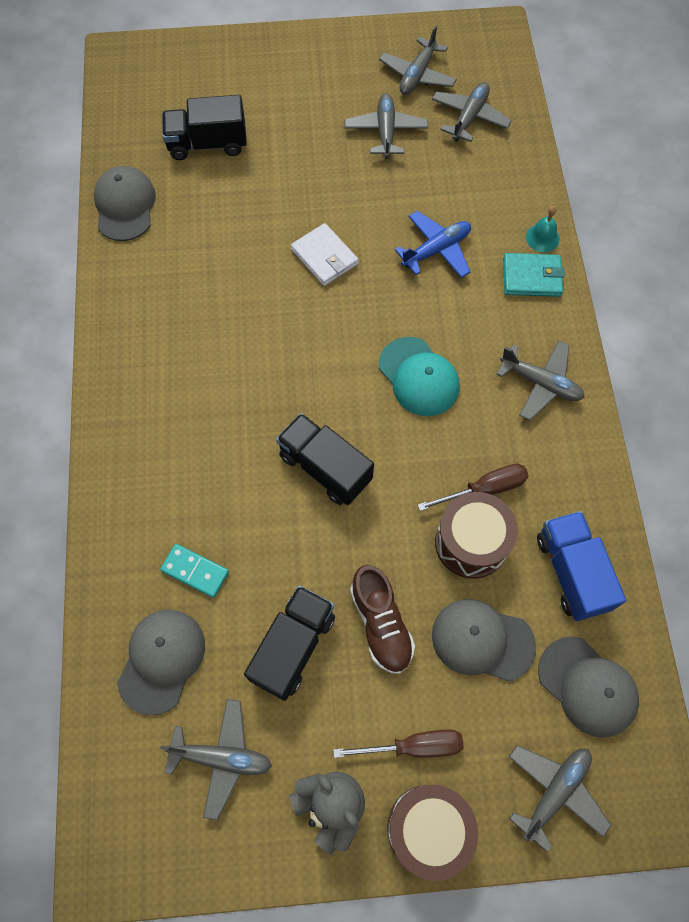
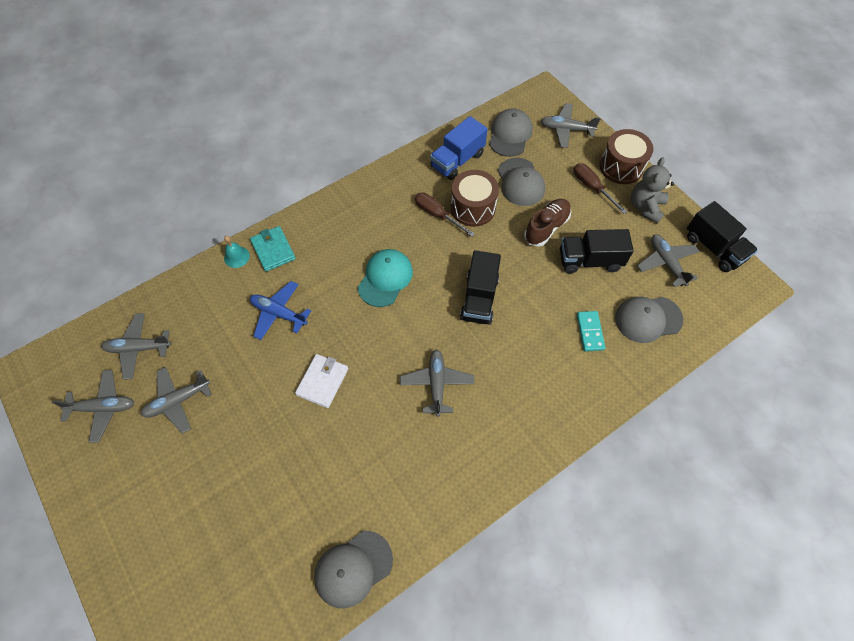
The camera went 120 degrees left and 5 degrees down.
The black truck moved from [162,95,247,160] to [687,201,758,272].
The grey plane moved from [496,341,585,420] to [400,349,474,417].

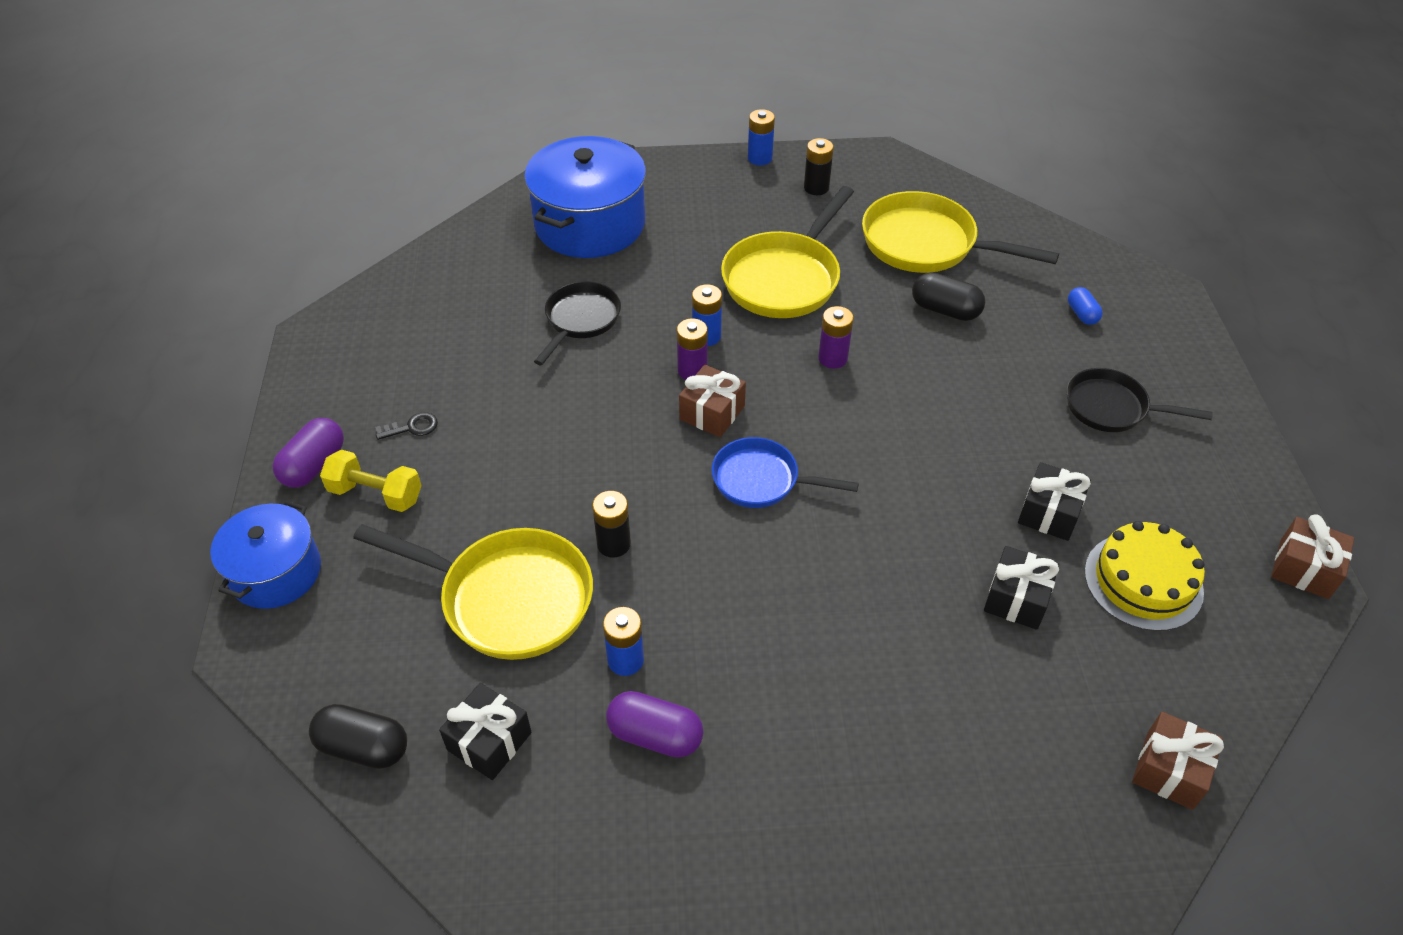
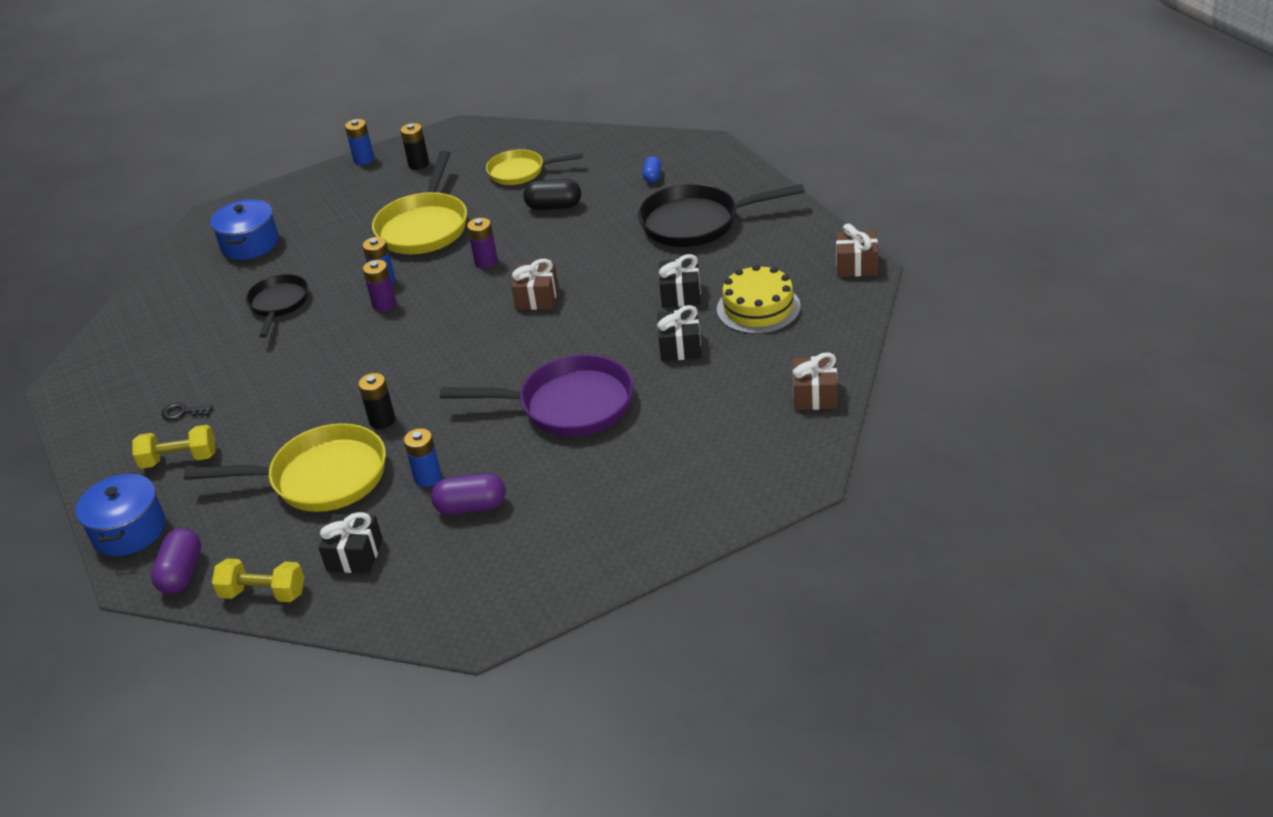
The camera went 20 degrees left and 10 degrees down.
The purple capsule moved from [272,418,344,488] to [151,528,201,594].
The black capsule at [309,704,407,769] was replaced by the yellow dumbbell at [212,558,304,602].
The black key at [375,412,438,440] turned 135 degrees counterclockwise.
The blue pot at [524,136,646,258] changed to 0.62 times the size.
The brown gift moved from [679,365,746,437] to [511,259,558,310].
The blue pan at [712,437,859,508] disappeared.
The yellow pan at [862,191,1059,273] changed to 0.63 times the size.
The black pan at [1066,368,1213,432] changed to 1.60 times the size.
The blue capsule at [1068,287,1103,325] turned 45 degrees clockwise.
The purple pan at [440,355,633,436] appeared.

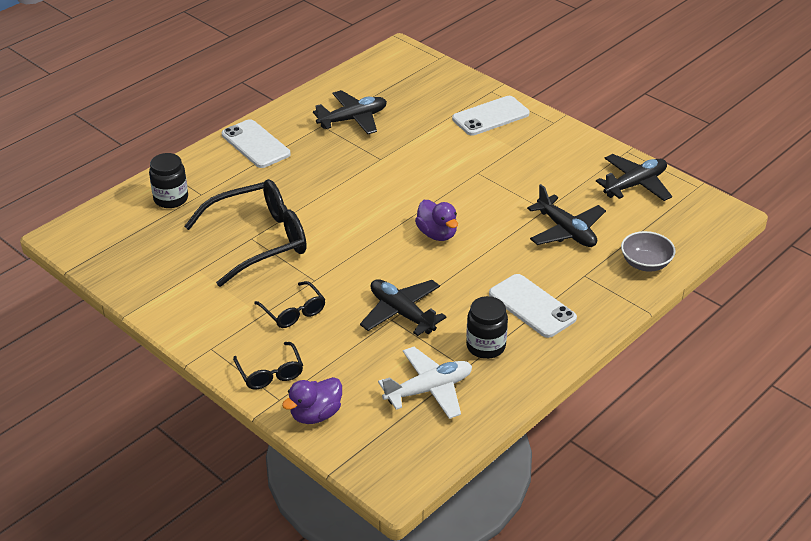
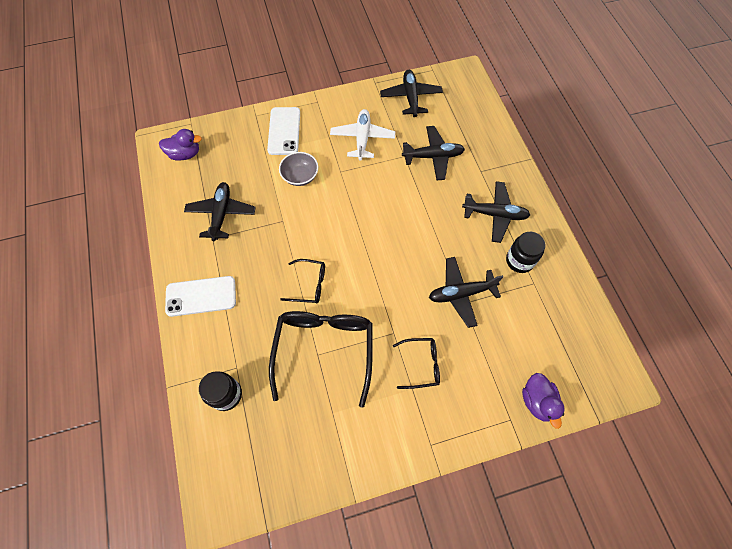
The camera went 60 degrees left and 25 degrees up.
The black glasses moved from [233,342,303,389] to [280,259,325,304].
The white plane moved from [378,347,472,419] to [330,109,395,161].
The purple duck moved from [415,200,458,241] to [159,129,202,161].
The white phone at [489,274,577,338] was replaced by the black plane at [462,181,530,243].
The grey bowl moved from [621,231,676,272] to [279,152,318,186].

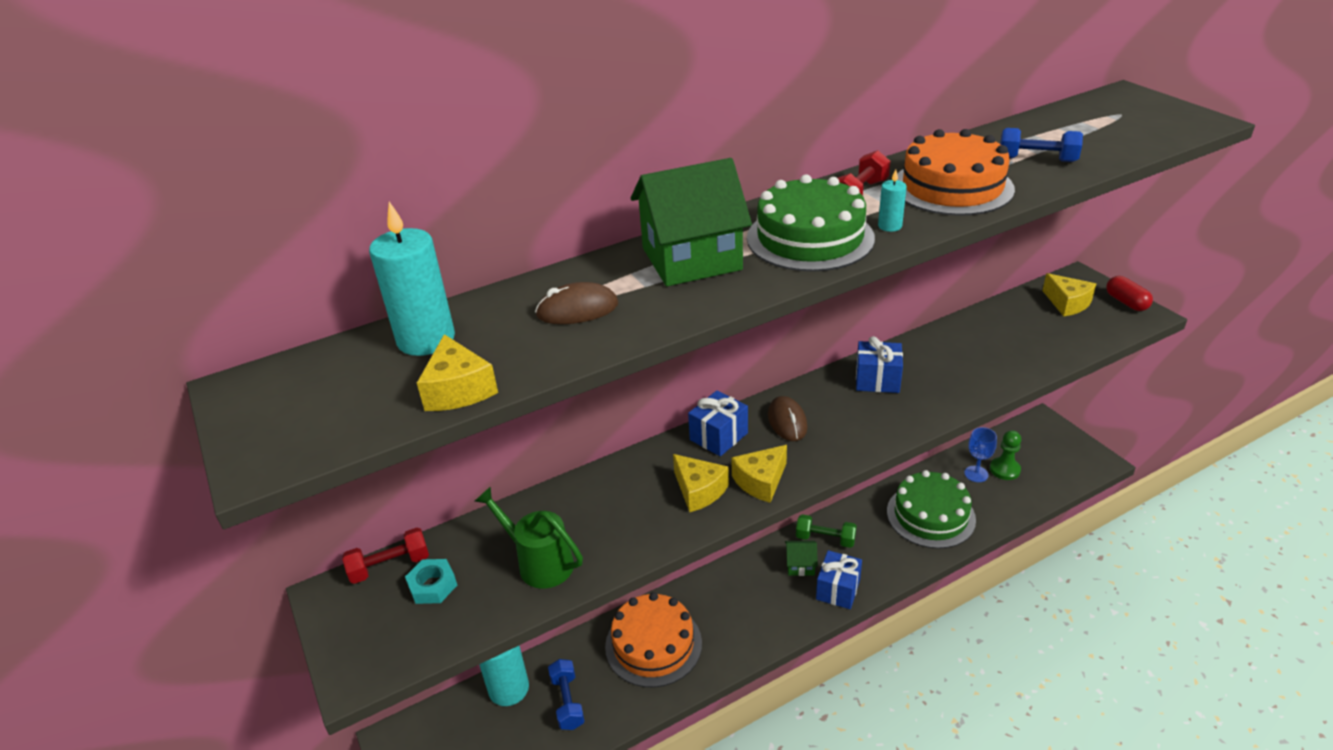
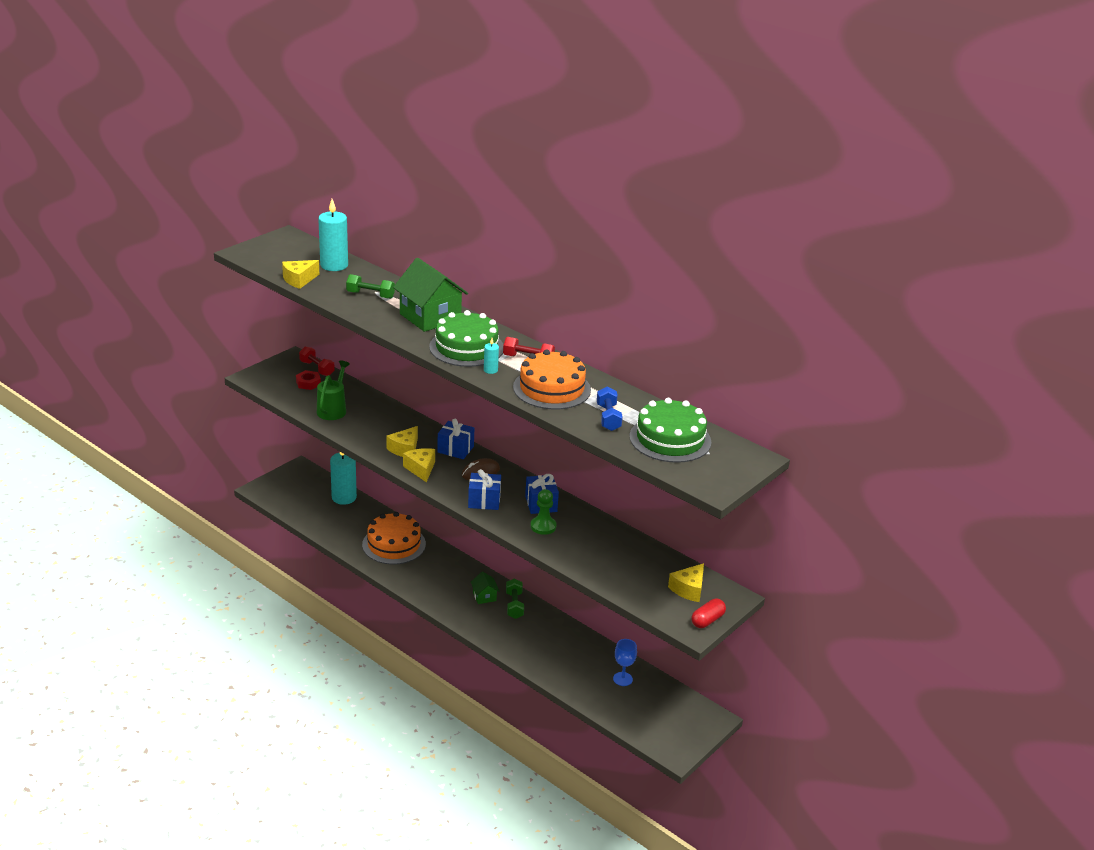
The camera went 65 degrees right and 5 degrees down.
The turquoise nut at [405,559,457,604] became the red nut at [296,370,321,390].
The brown mouse at [535,282,618,324] was replaced by the green dumbbell at [346,274,395,299].
The blue dumbbell at [548,659,585,730] disappeared.
The yellow cheese at [731,445,787,503] turned 45 degrees clockwise.
The blue gift moved from [816,550,862,609] to [468,469,501,510].
The green cake moved from [887,470,976,549] to [630,398,711,463].
The green pawn moved from [990,430,1021,480] to [531,489,557,535].

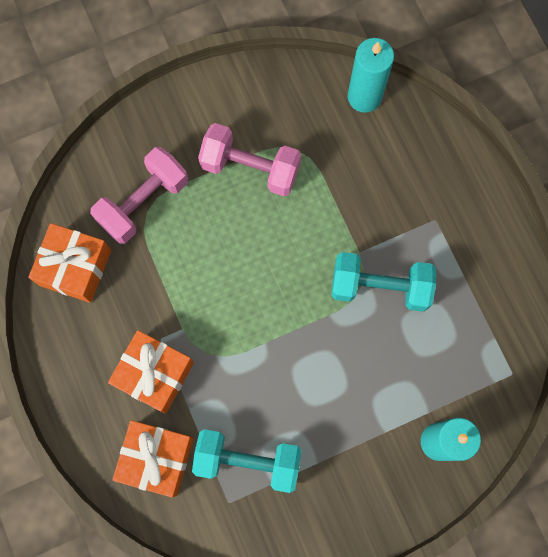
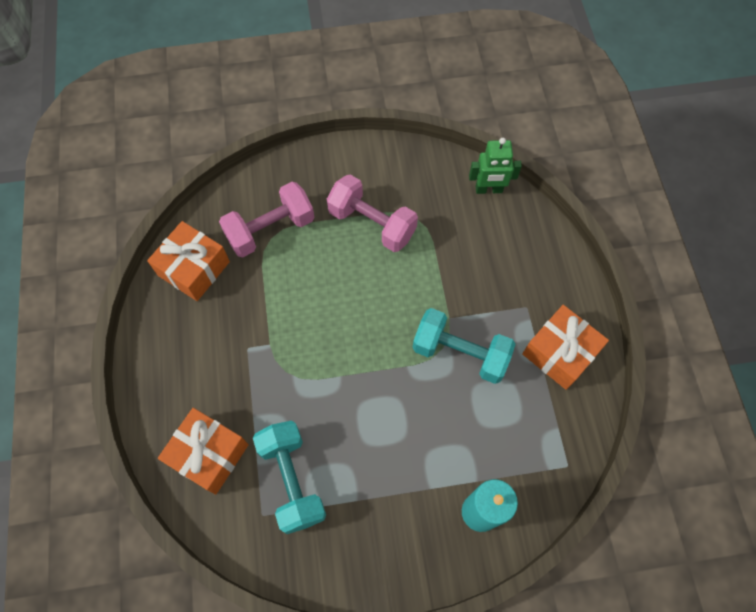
The camera went 15 degrees right and 10 degrees down.
The orange gift moved from [108,330,194,414] to [522,305,609,390].
The turquoise dumbbell at [192,429,302,493] turned 45 degrees clockwise.
The turquoise candle at [348,38,394,113] was replaced by the green robot at [469,138,522,194].

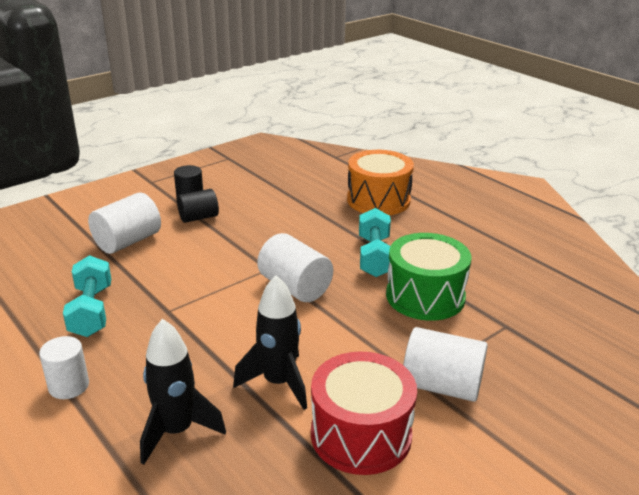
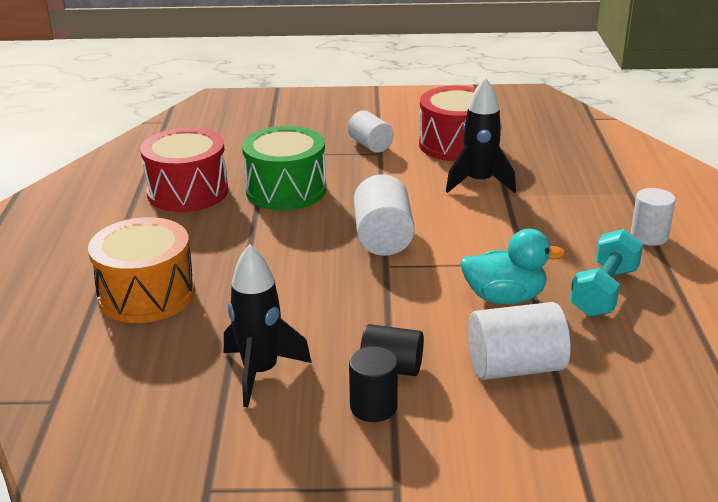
The camera went 140 degrees left and 0 degrees up.
The black rocket moved from [140,319,226,465] to [224,244,312,407].
The turquoise dumbbell at [359,208,391,277] disappeared.
The white cylinder at [403,327,488,402] changed to 0.67 times the size.
The red drum at [140,128,228,212] appeared.
The turquoise duck at [460,229,566,304] appeared.

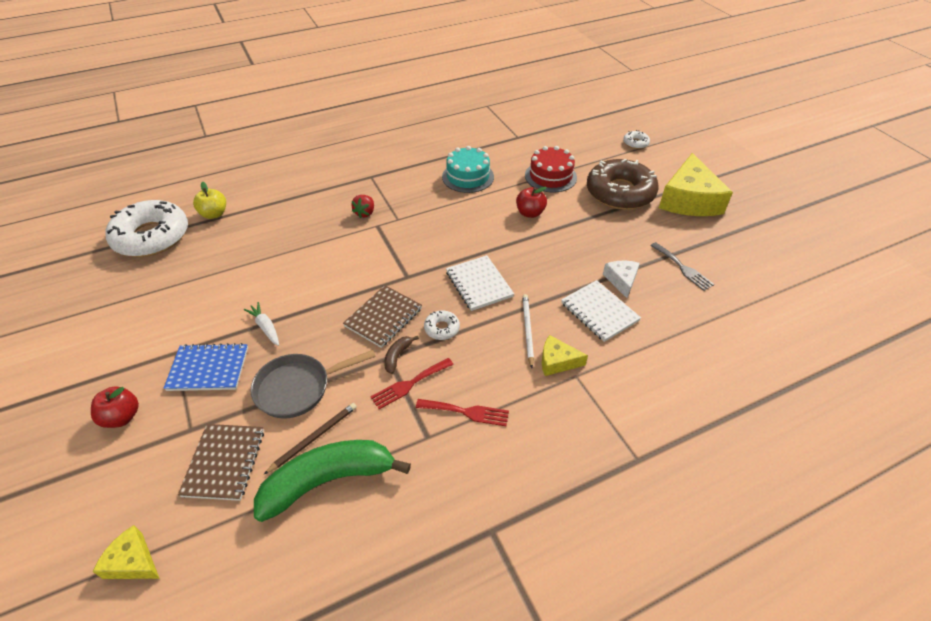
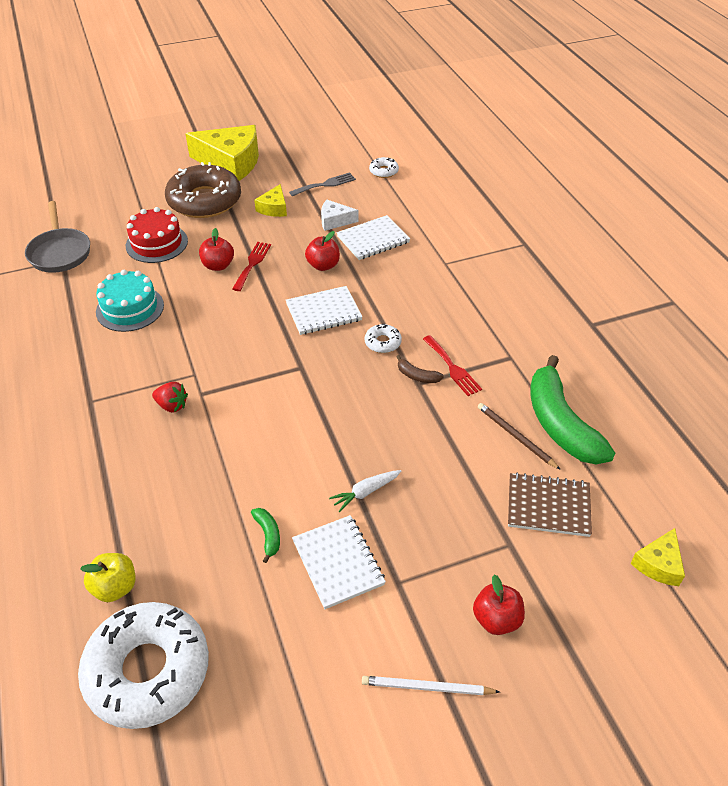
The camera went 85 degrees left and 0 degrees up.
The blue notebook at [164,343,248,391] disappeared.
The grey pan moved from [250,350,376,418] to [25,201,90,273].
The brown notebook at [343,285,422,348] disappeared.
The red fork moved from [416,399,509,427] to [232,242,271,291].
The white pencil moved from [522,294,534,368] to [362,676,500,695].
The yellow cheese moved from [542,335,588,376] to [254,184,287,217].
The white donut moved from [623,130,650,149] to [369,157,399,178].
The green banana at [251,508,280,563] appeared.
The white notebook at [292,515,386,609] appeared.
The red apple at [305,231,340,271] appeared.

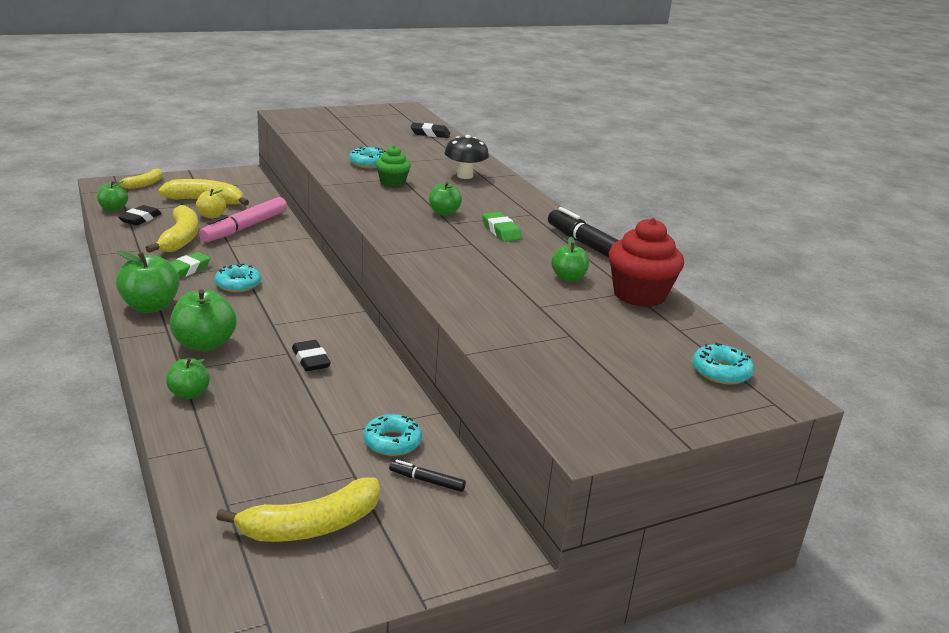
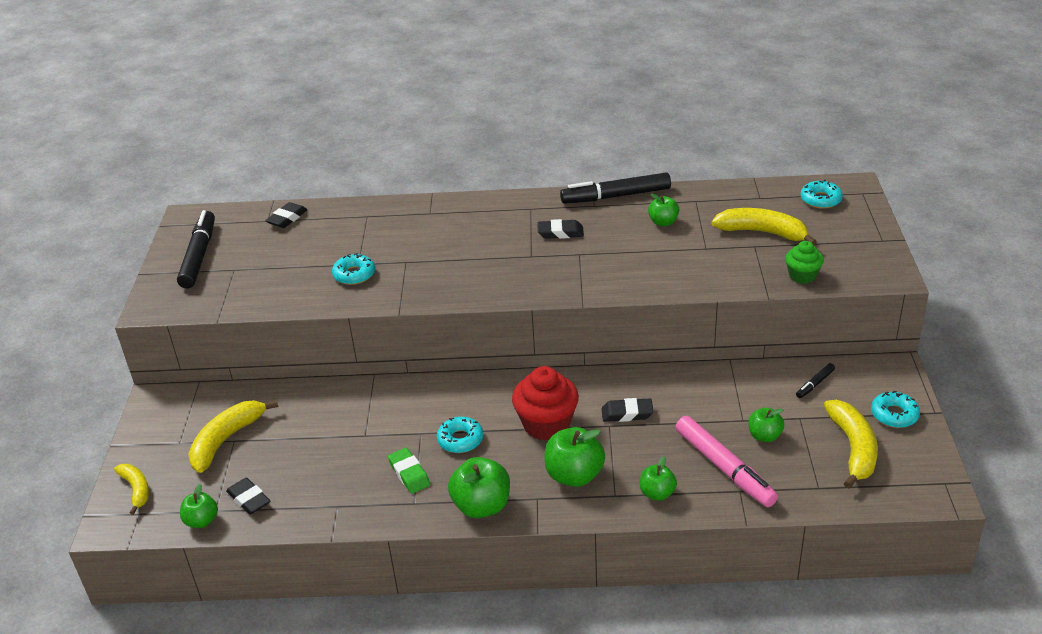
The camera went 60 degrees left and 10 degrees up.
The yellow banana moved from [146,205,198,253] to [711,208,817,245].
The yellow apple at [196,189,226,219] disappeared.
The pink marker moved from [199,197,287,242] to [676,416,778,507].
The turquoise donut moved from [364,414,422,456] to [871,391,920,428].
The green cupcake moved from [376,145,411,187] to [785,241,824,284].
The green apple moved from [429,182,462,216] to [748,408,784,442].
The black mushroom at [444,135,489,179] disappeared.
The green eraser at [482,212,522,242] became the black eraser at [537,219,584,239].
The red cupcake moved from [609,218,684,307] to [512,366,579,441].
The black marker at [177,210,215,288] appeared.

